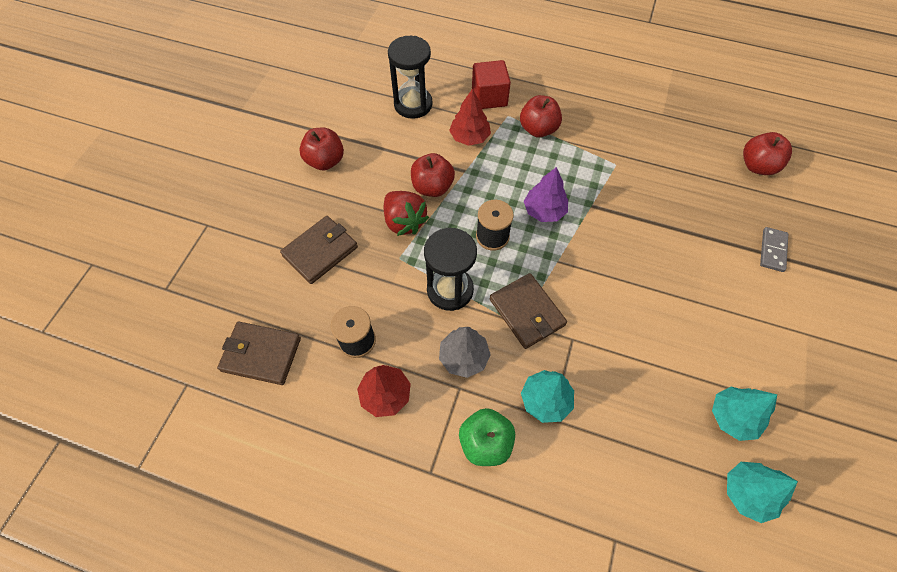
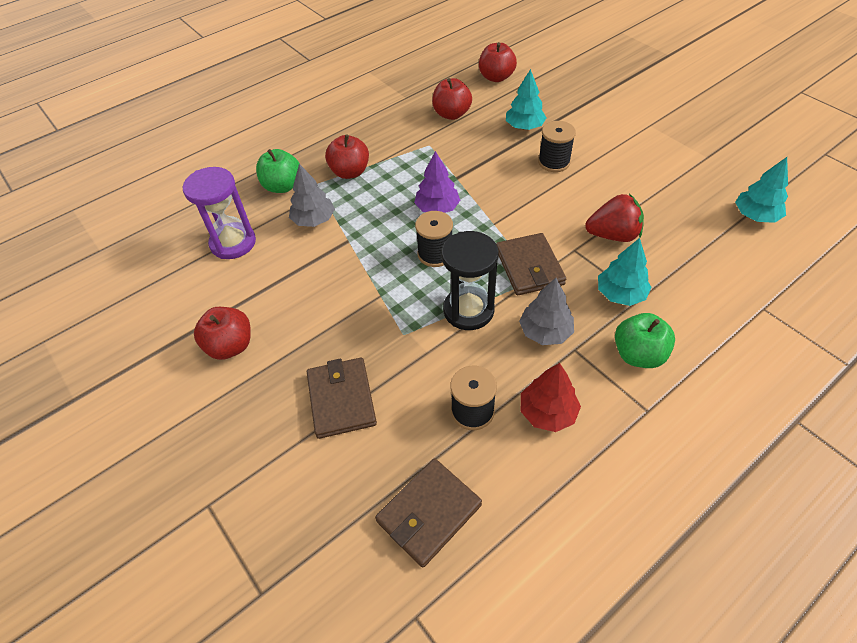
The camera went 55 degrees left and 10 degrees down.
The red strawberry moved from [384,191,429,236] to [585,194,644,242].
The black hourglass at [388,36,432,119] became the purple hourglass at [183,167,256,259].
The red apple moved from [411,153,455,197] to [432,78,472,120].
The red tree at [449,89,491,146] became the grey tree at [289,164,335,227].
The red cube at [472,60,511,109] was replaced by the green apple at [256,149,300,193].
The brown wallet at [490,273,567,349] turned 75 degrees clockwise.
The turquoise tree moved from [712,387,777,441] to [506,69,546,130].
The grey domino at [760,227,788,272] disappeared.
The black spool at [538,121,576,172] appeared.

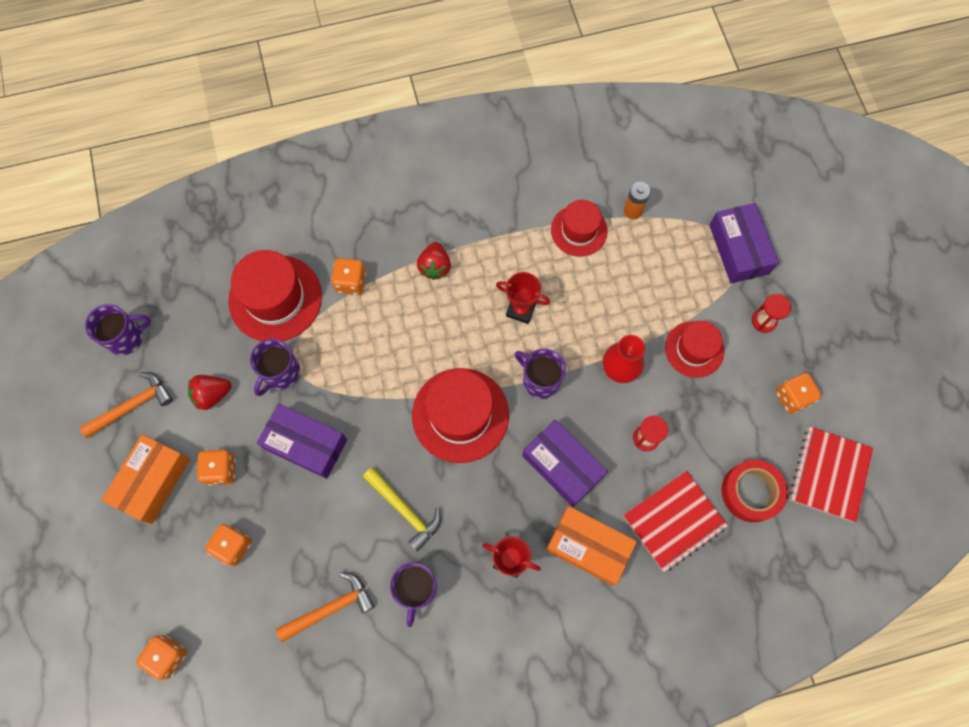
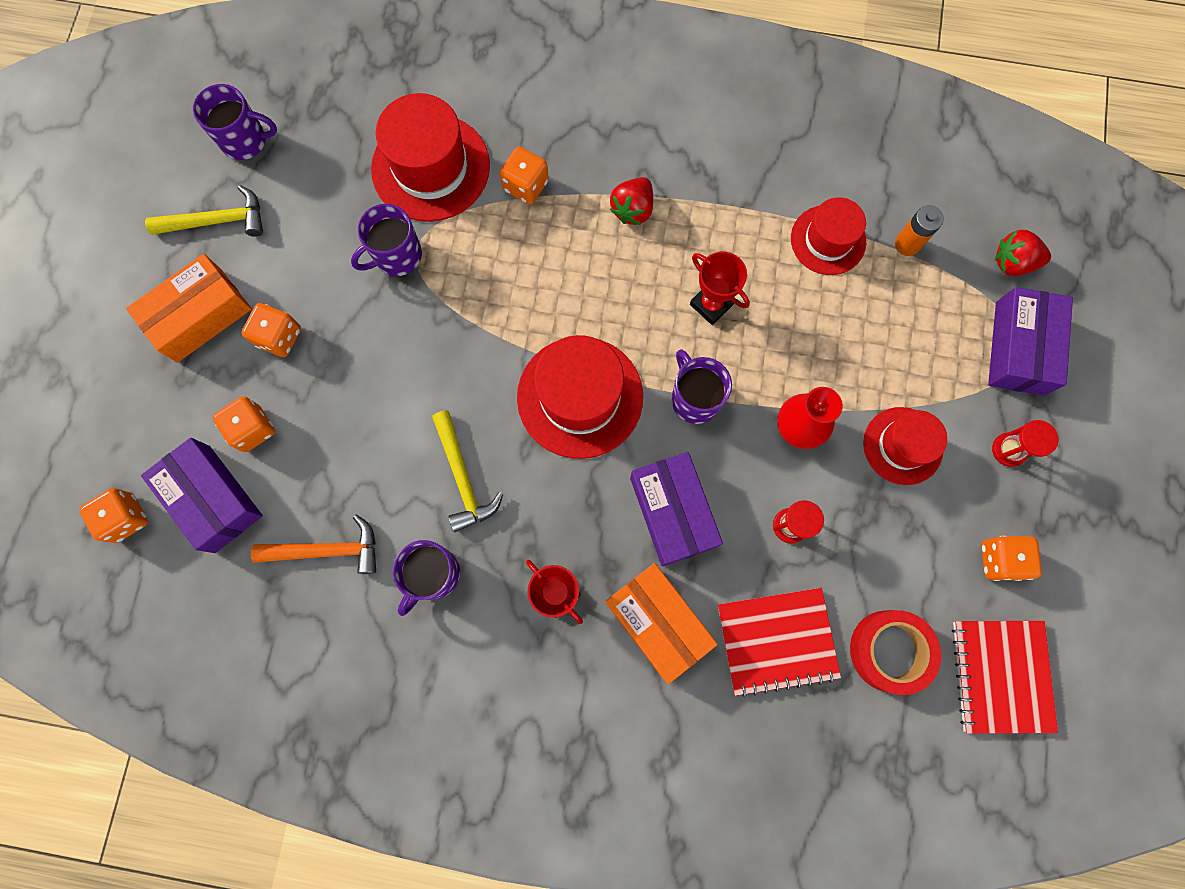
The camera went 25 degrees right and 5 degrees up.
The orange hammer at [80,372,173,438] became the yellow hammer at [145,185,263,237].
The red strawberry moved from [188,375,232,410] to [995,230,1051,276].
The purple box moved from [257,403,347,479] to [141,438,263,553].
The red notebook at [789,426,873,522] turned 45 degrees counterclockwise.

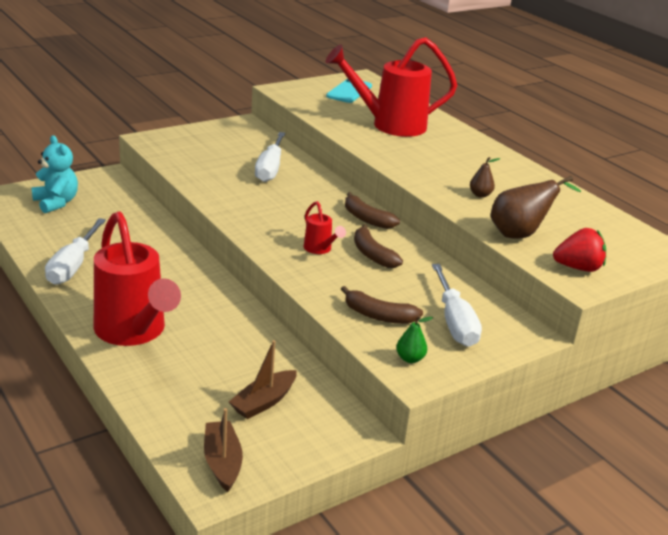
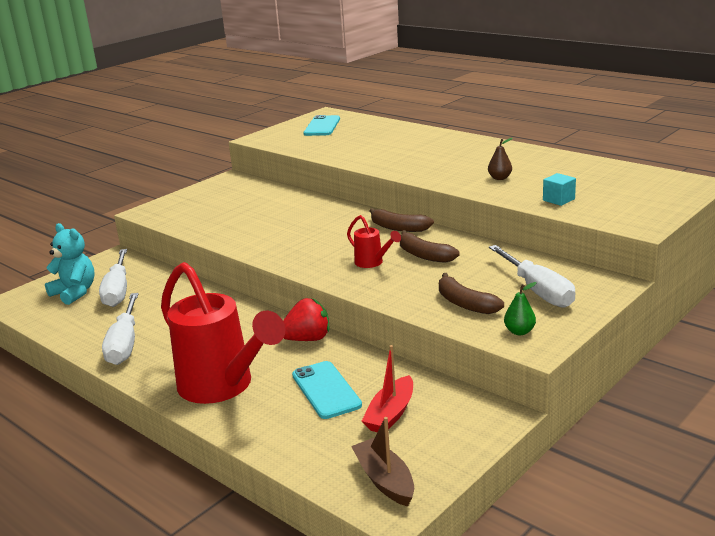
The camera went 10 degrees left and 5 degrees down.
The brown boat at [229,340,297,419] became the red boat at [362,345,413,432].
The white screwdriver moved from [255,132,285,182] to [99,249,127,307].
The red watering can at [325,37,457,137] disappeared.
The brown banana at [341,286,423,324] turned 45 degrees clockwise.
The brown pear at [490,176,581,239] was replaced by the turquoise cube at [543,173,576,206].
The red strawberry moved from [553,228,606,272] to [283,298,330,341].
The turquoise phone at [292,361,362,419] appeared.

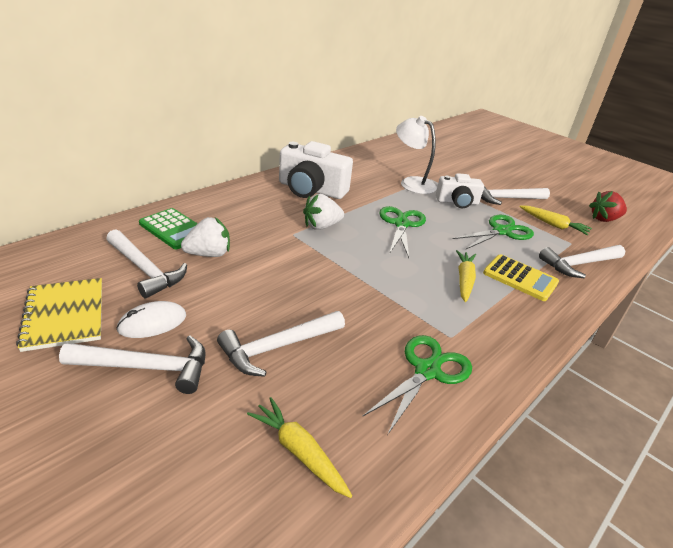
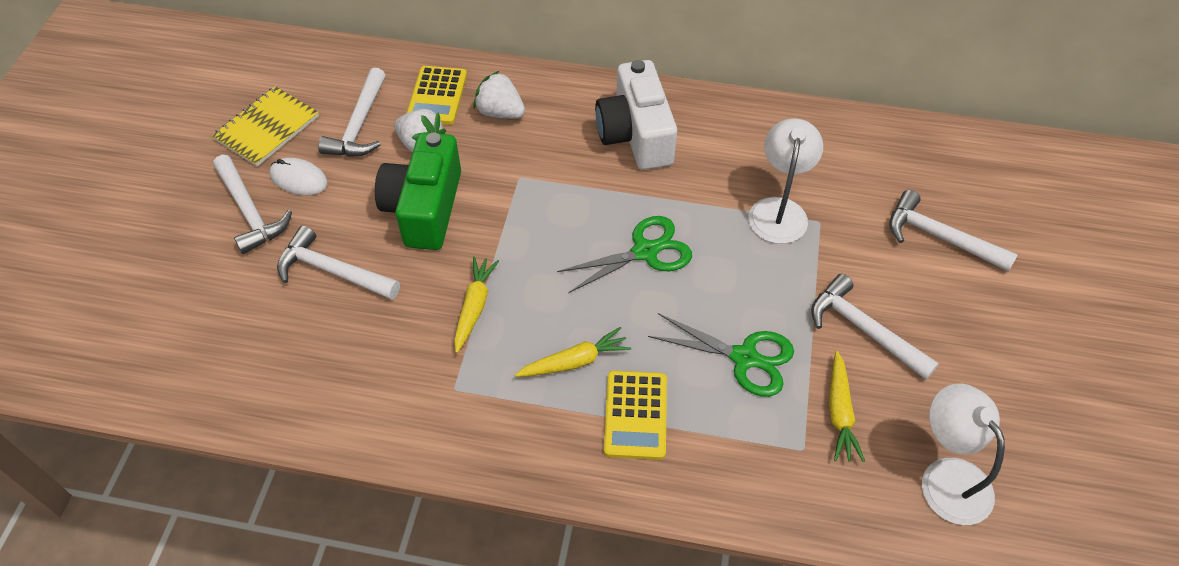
The camera went 60 degrees right and 20 degrees up.
The green calculator at [139,208,198,249] became the yellow calculator at [407,66,467,125].
The yellow carrot moved from [247,397,352,498] to [454,256,499,353].
The white strawberry moved from [303,194,344,230] to [473,71,525,119].
The green scissors at [362,335,472,435] disappeared.
The white camera at [436,173,484,208] disappeared.
The white hammer moved from [539,245,625,278] to [889,190,1018,272].
The red strawberry at [589,191,627,222] was replaced by the white lamp at [922,383,1005,525].
The green camera at [375,132,461,250] appeared.

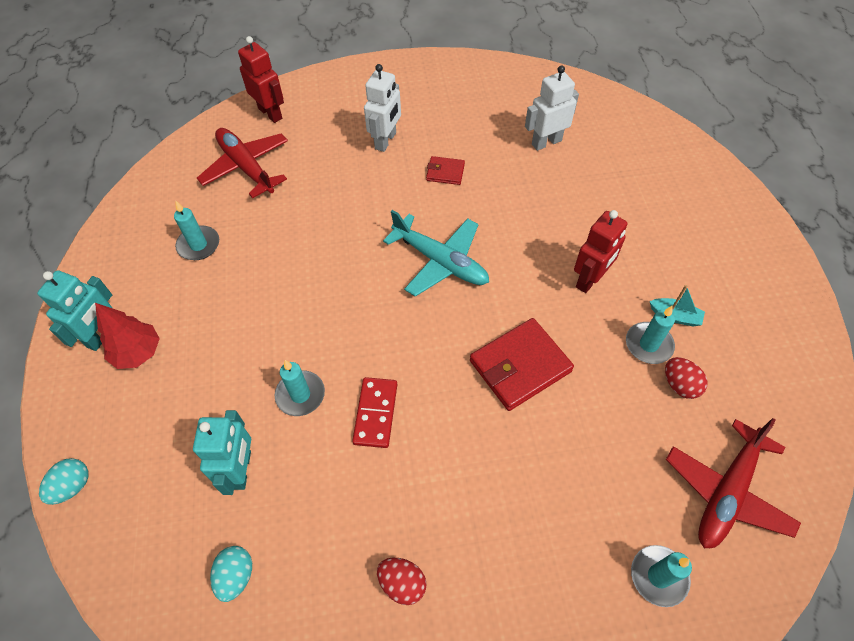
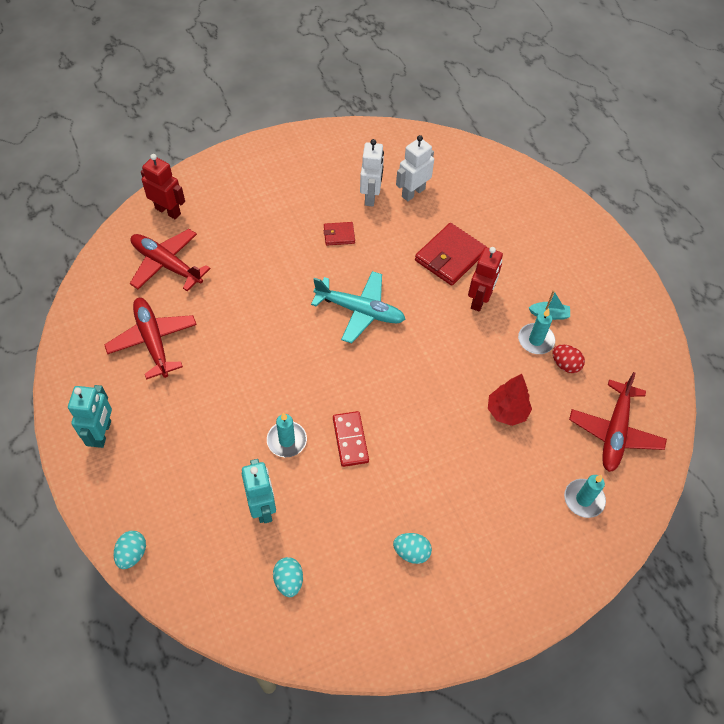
The camera went 20 degrees left and 0 degrees up.
The red tree moved from [95,303,160,369] to [488,374,532,426].
The turquoise candle at [174,201,219,260] was replaced by the red plane at [104,298,197,380].
The white robot moved from [364,64,401,152] to [360,139,384,207].
The red egg at [377,558,427,605] became the turquoise egg at [393,533,432,564].
The red wallet moved from [470,318,574,411] to [415,223,487,286].

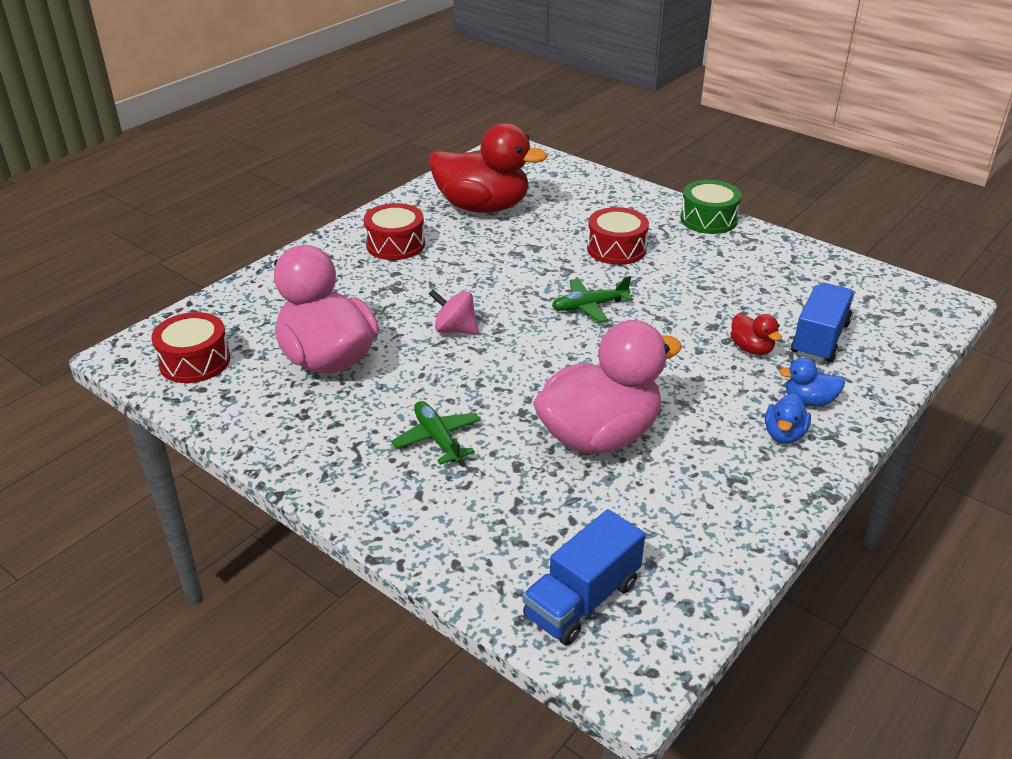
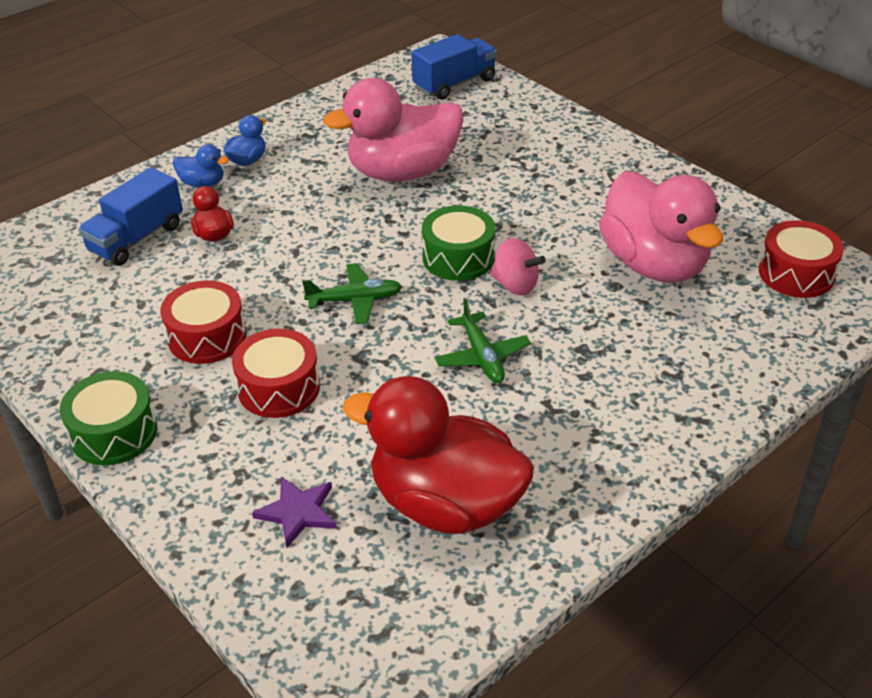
The camera went 170 degrees left and 5 degrees up.
The red drum moved from [364,203,425,260] to [160,280,246,364].
The green plane moved from [391,401,481,465] to [435,298,531,383].
The purple star at [252,476,337,548] appeared.
The green drum at [422,205,495,281] appeared.

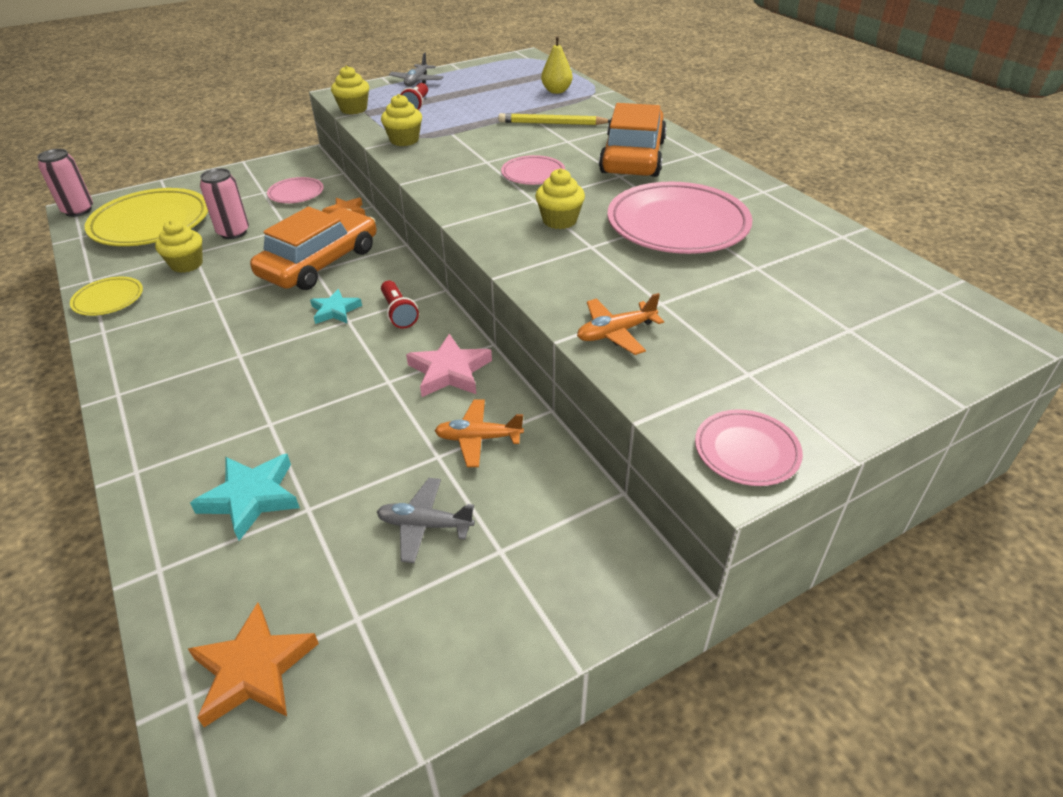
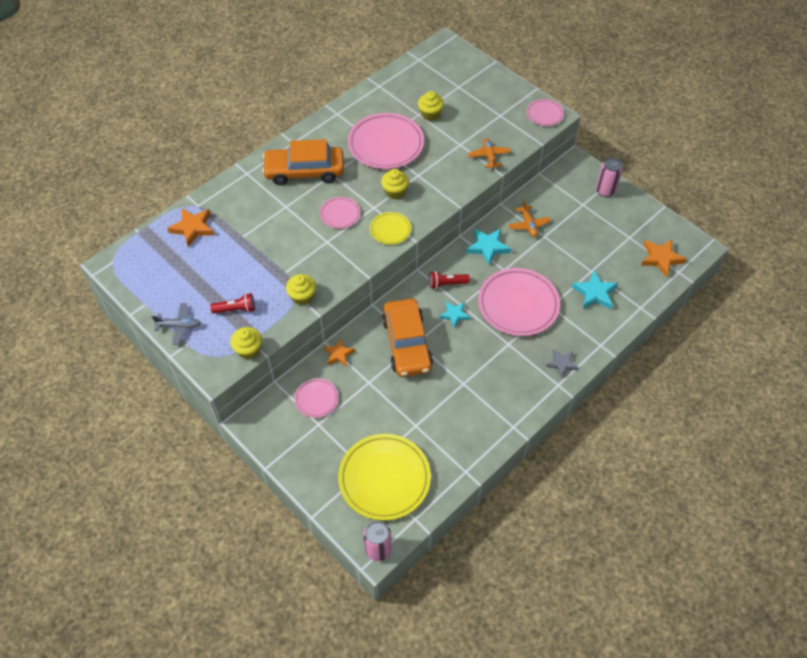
The camera went 105 degrees left and 15 degrees up.
The yellow plate moved from [70,277,143,316] to [370,212,411,245].
The yellow cupcake moved from [155,220,203,273] to [418,91,444,121].
The pink can moved from [200,168,249,239] to [596,157,623,197].
The orange car at [250,207,377,290] turned 120 degrees counterclockwise.
The grey plane at [377,478,475,563] disappeared.
The red flashlight at [381,281,419,329] turned 150 degrees counterclockwise.
The pink star at [406,333,492,397] became the turquoise star at [466,229,511,265].
The yellow pencil at [498,113,610,125] disappeared.
The yellow pear at [541,36,573,94] was replaced by the orange star at [167,208,215,247].
The orange plane at [577,293,664,355] turned 150 degrees counterclockwise.
The pink plate at [478,268,560,336] appeared.
The grey star at [546,349,579,378] appeared.

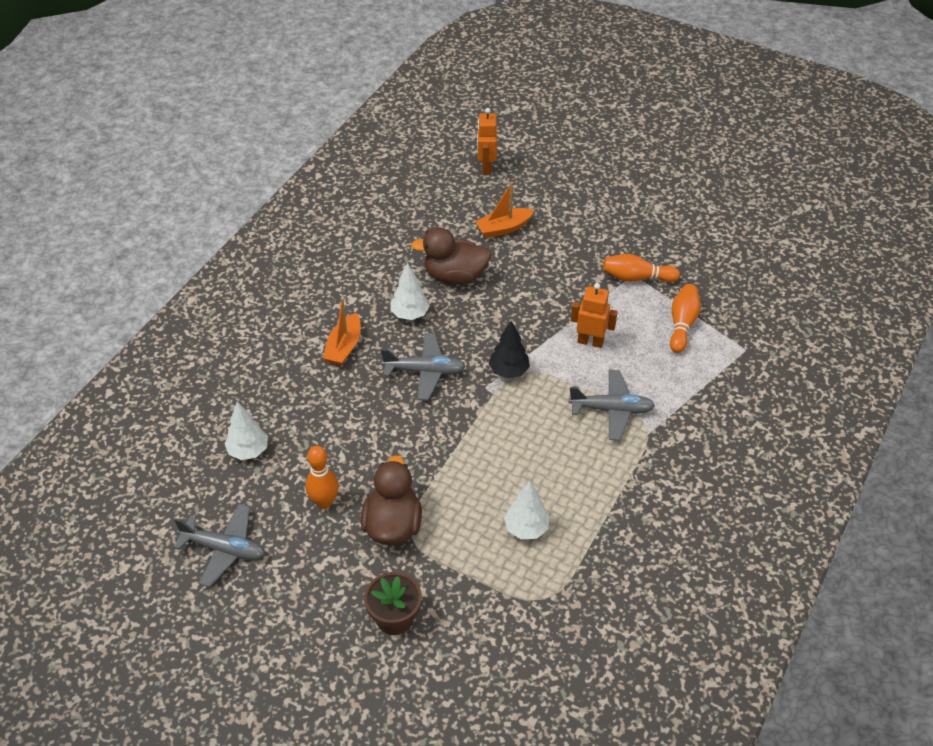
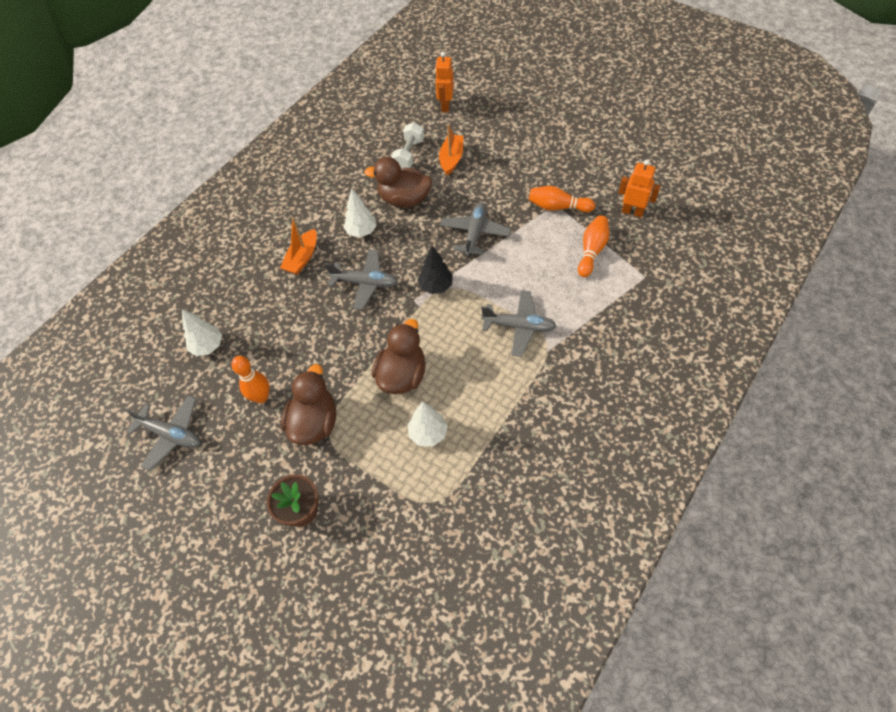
The camera went 10 degrees right and 10 degrees up.
The orange boat at [475,182,534,238] turned 120 degrees clockwise.
The orange robot moved from [571,283,618,348] to [618,160,660,217].
The brown duck at [372,319,426,394] appeared.
The white dumbbell at [391,122,424,169] appeared.
The grey plane at [440,202,511,256] appeared.

